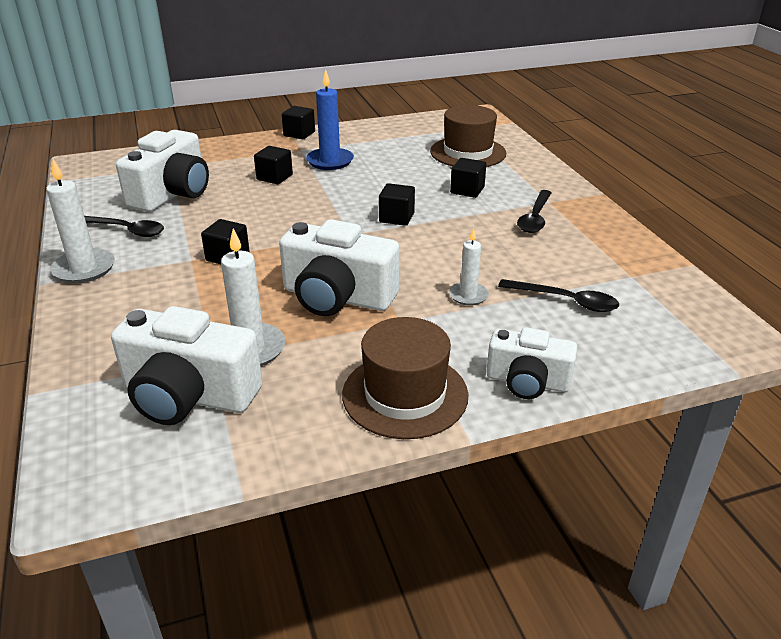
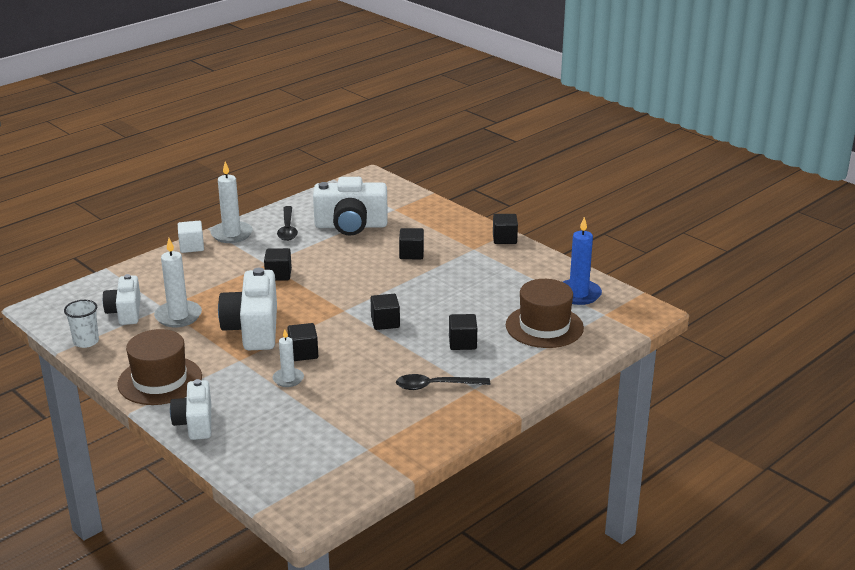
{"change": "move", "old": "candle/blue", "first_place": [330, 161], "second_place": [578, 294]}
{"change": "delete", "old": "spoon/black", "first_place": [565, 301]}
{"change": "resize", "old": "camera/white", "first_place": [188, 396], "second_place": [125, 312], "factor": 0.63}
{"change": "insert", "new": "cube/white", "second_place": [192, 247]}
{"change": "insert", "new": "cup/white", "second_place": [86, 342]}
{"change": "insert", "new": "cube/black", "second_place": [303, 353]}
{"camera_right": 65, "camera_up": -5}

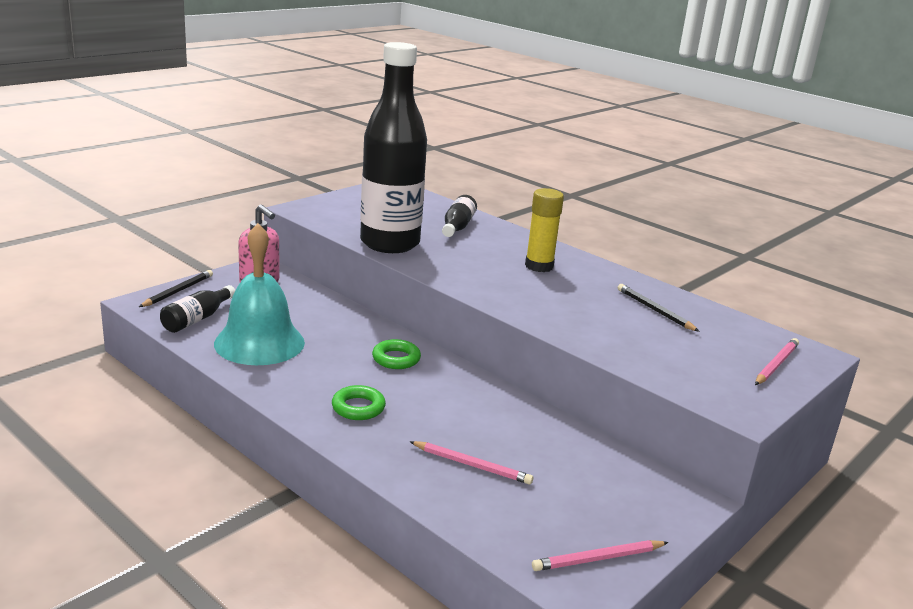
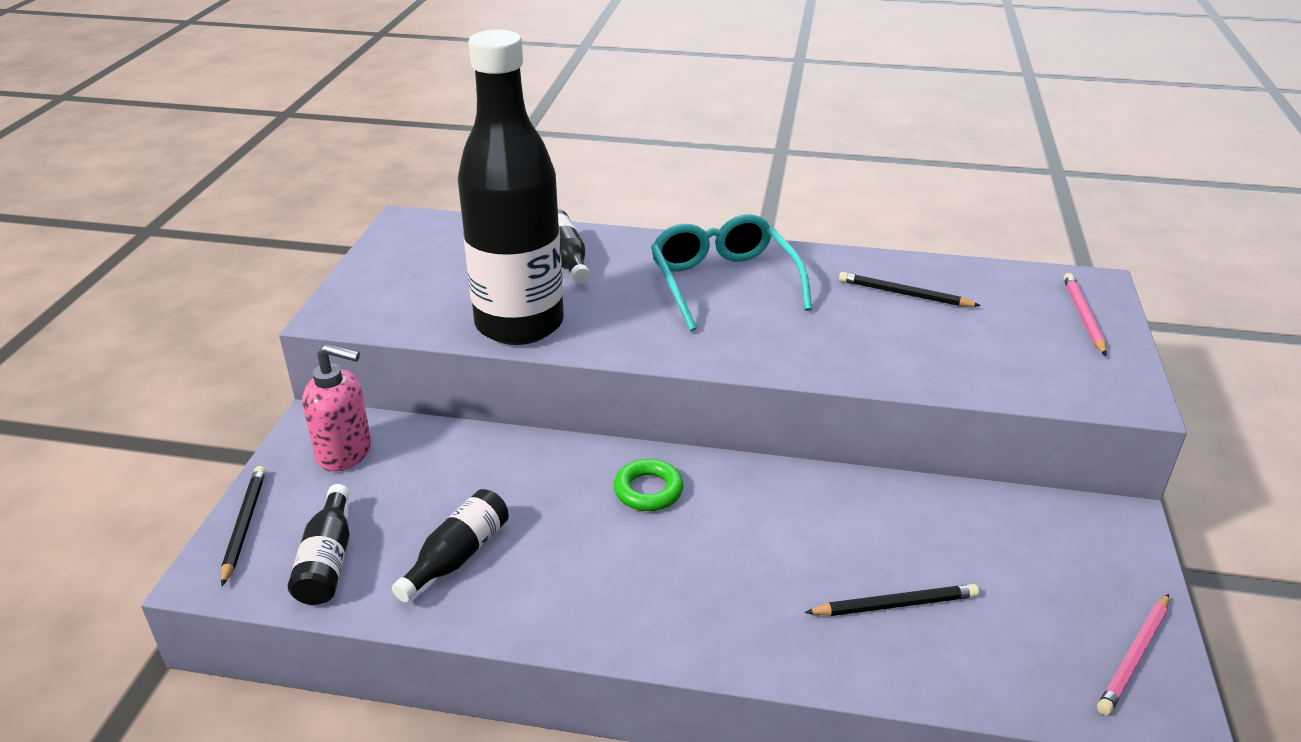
{"change": "replace", "old": "glue stick/yellow", "new": "glasses/turquoise", "first_place": [539, 266], "second_place": [723, 282]}
{"change": "replace", "old": "bell/turquoise", "new": "bottle/black", "first_place": [259, 343], "second_place": [457, 556]}
{"change": "delete", "old": "ring/green", "first_place": [358, 407]}
{"change": "recolor", "old": "pencil/pink", "new": "pencil/black", "first_place": [472, 465], "second_place": [895, 605]}
{"camera_right": -30, "camera_up": 10}

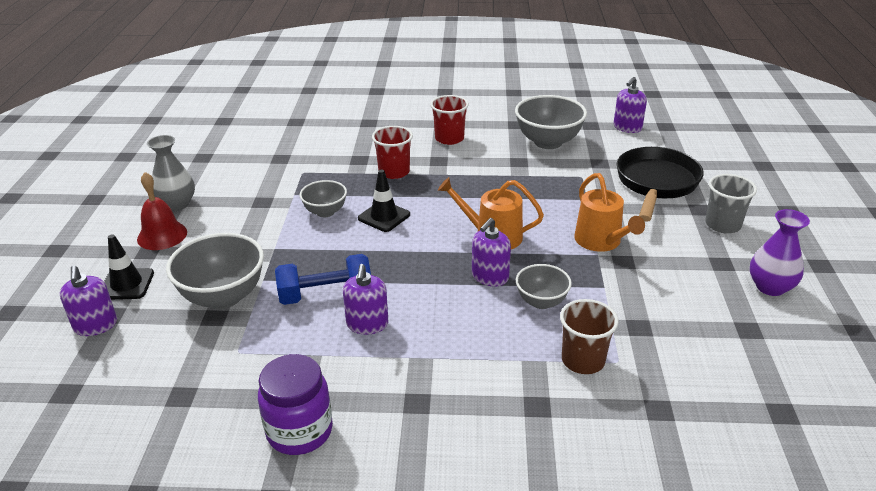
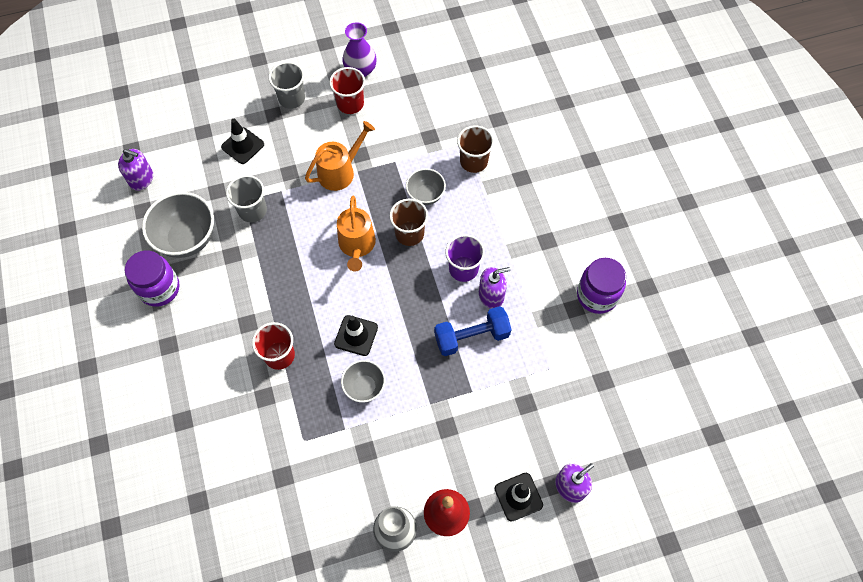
{"change": "move", "old": "cup/red", "first_place": [449, 138], "second_place": [350, 104]}
{"change": "replace", "old": "pan/black", "new": "traffic cone/black", "first_place": [656, 184], "second_place": [243, 146]}
{"change": "replace", "old": "soap dispenser/purple", "new": "cup/brown", "first_place": [490, 277], "second_place": [409, 233]}
{"change": "delete", "old": "bowl/grey", "first_place": [223, 297]}
{"change": "rotate", "old": "dumbbell/blue", "first_place": [325, 295], "second_place": [471, 337], "degrees": -75}
{"change": "insert", "new": "cup/grey", "second_place": [252, 210]}
{"change": "insert", "new": "cup/purple", "second_place": [463, 269]}
{"change": "insert", "new": "jar/purple", "second_place": [159, 288]}
{"camera_right": -110, "camera_up": 30}

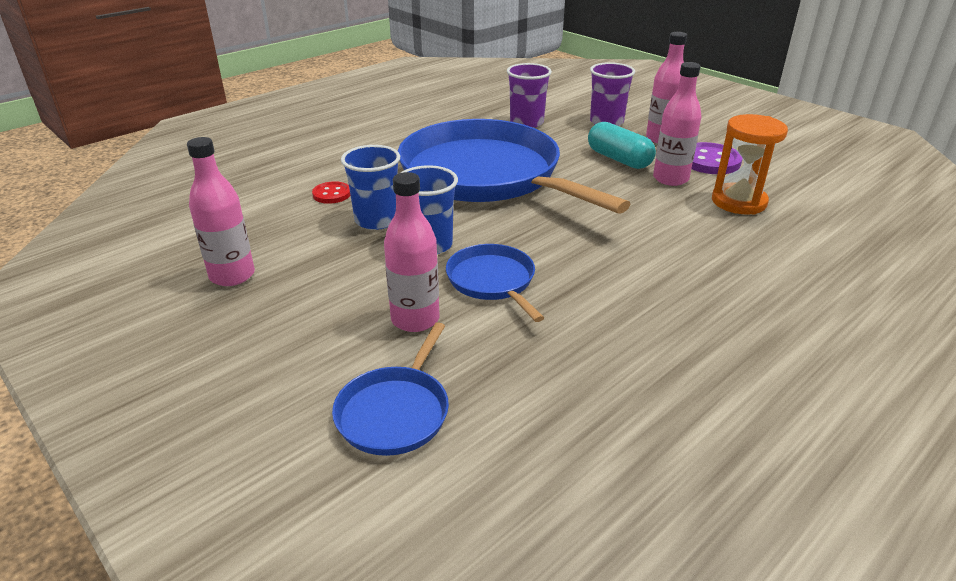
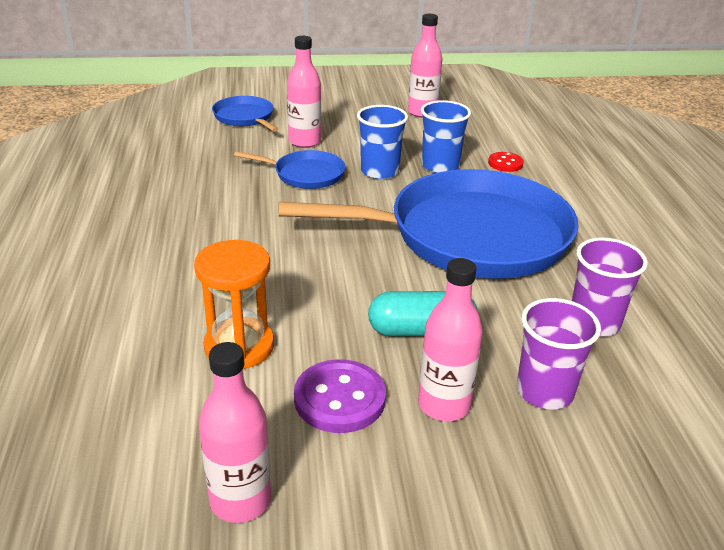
{"change": "move", "old": "bottle/pink", "first_place": [670, 179], "second_place": [240, 500]}
{"camera_right": 125, "camera_up": 0}

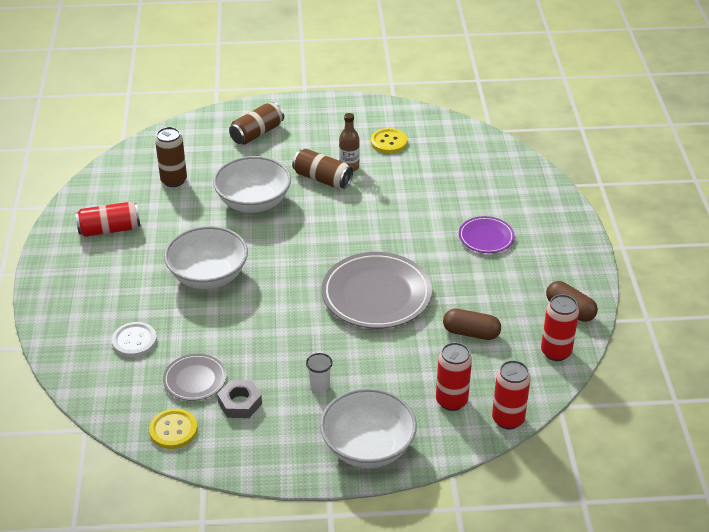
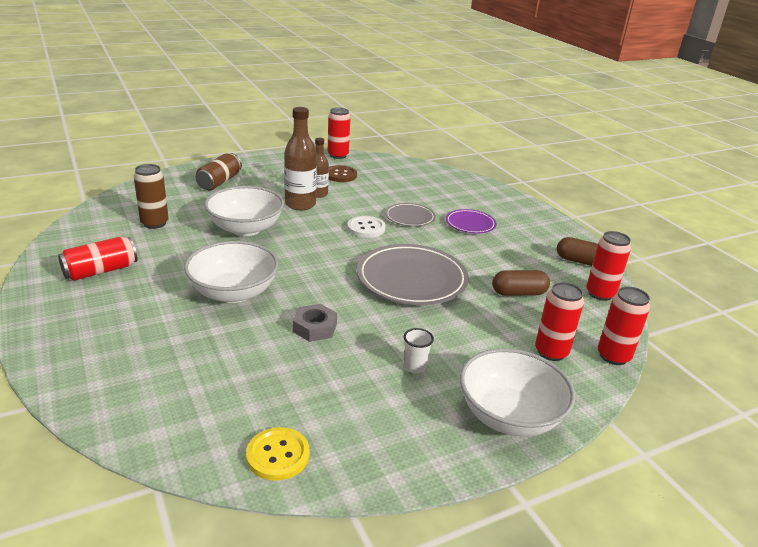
{"change": "recolor", "old": "button/yellow", "new": "button/brown", "first_place": [388, 142], "second_place": [340, 175]}
{"change": "replace", "old": "can/brown", "new": "bottle/brown", "first_place": [322, 179], "second_place": [300, 204]}
{"change": "move", "old": "button/white", "first_place": [134, 341], "second_place": [366, 228]}
{"change": "move", "old": "plate/grey", "first_place": [195, 380], "second_place": [410, 217]}
{"change": "move", "old": "nut/grey", "first_place": [240, 403], "second_place": [315, 327]}
{"change": "insert", "new": "can/red", "second_place": [338, 155]}
{"camera_right": -25, "camera_up": -10}

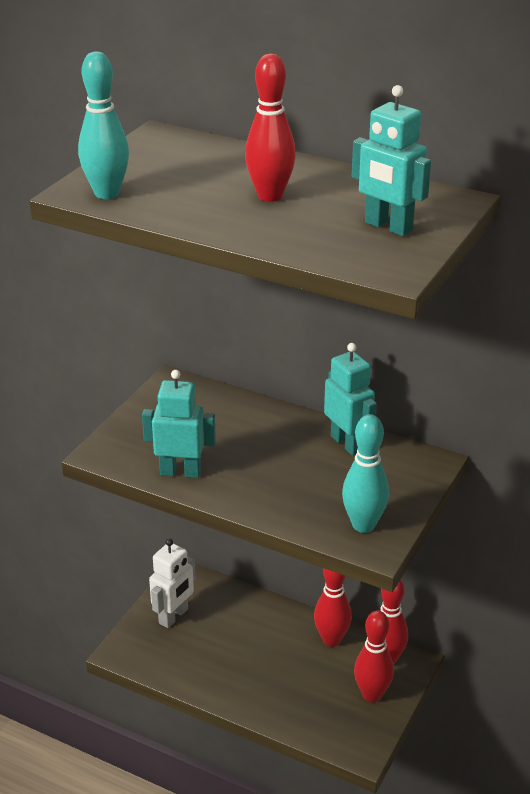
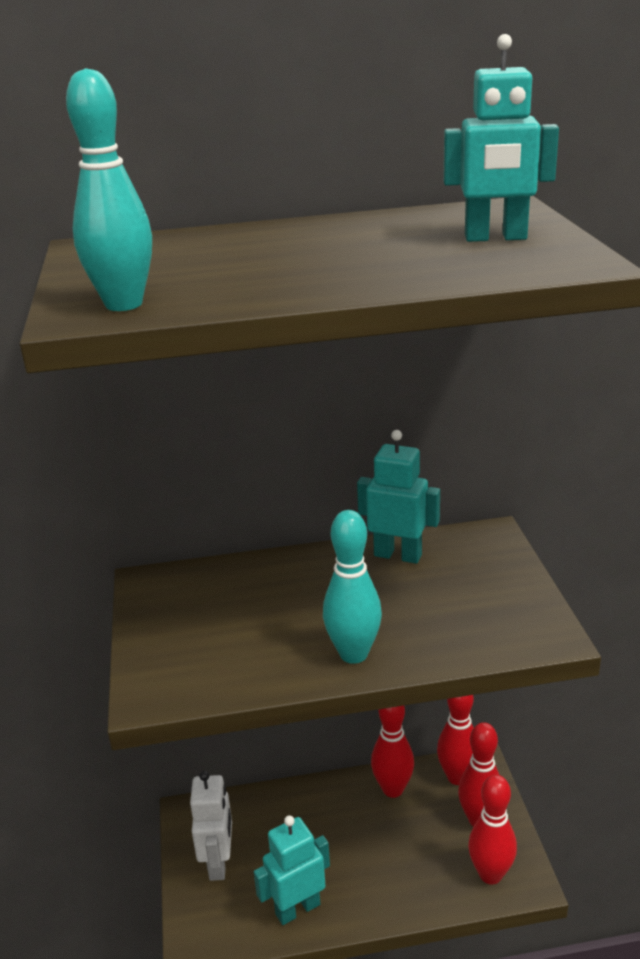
{"change": "move", "old": "bowling pin/red", "first_place": [270, 196], "second_place": [490, 874]}
{"change": "move", "old": "robot/turquoise", "first_place": [180, 472], "second_place": [297, 909]}
{"change": "move", "old": "bowling pin/turquoise", "first_place": [363, 525], "second_place": [353, 654]}
{"camera_right": -35, "camera_up": -5}

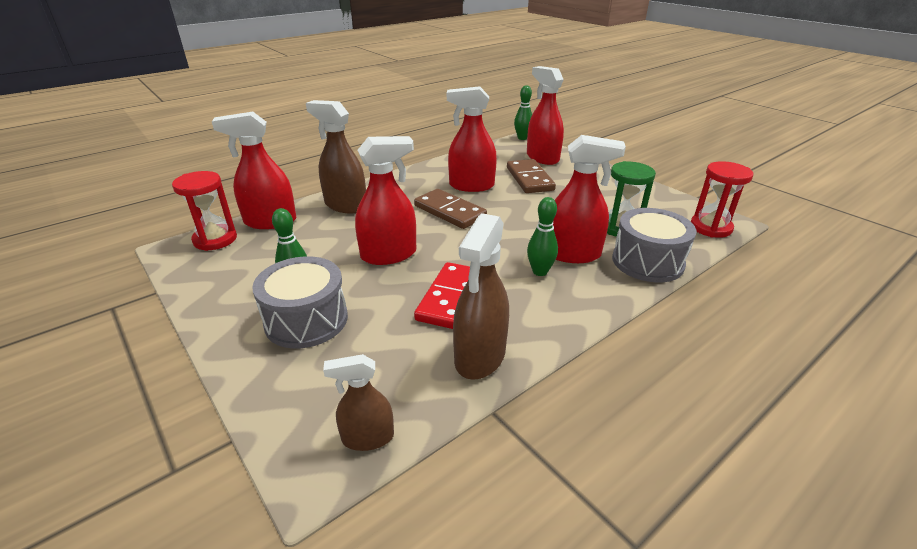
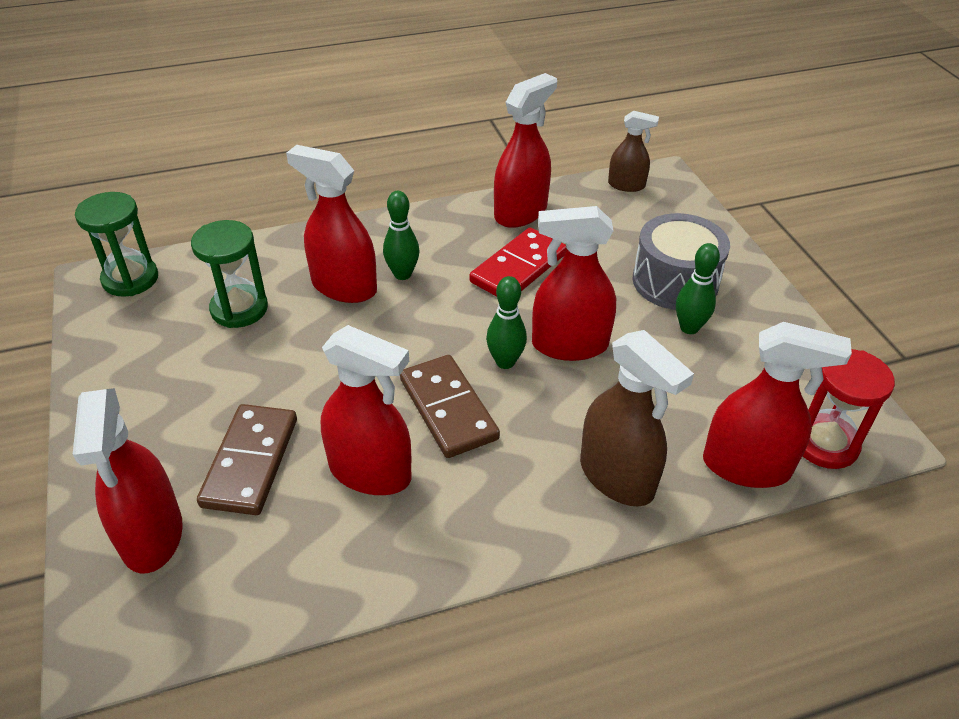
{"change": "move", "old": "bowling pin/green", "first_place": [522, 138], "second_place": [505, 362]}
{"change": "recolor", "old": "hourglass/red", "new": "hourglass/green", "first_place": [710, 227], "second_place": [130, 279]}
{"change": "delete", "old": "drum/grey", "first_place": [647, 262]}
{"change": "recolor", "old": "spray bottle/brown", "new": "spray bottle/red", "first_place": [480, 356], "second_place": [520, 212]}
{"camera_right": -160, "camera_up": 10}

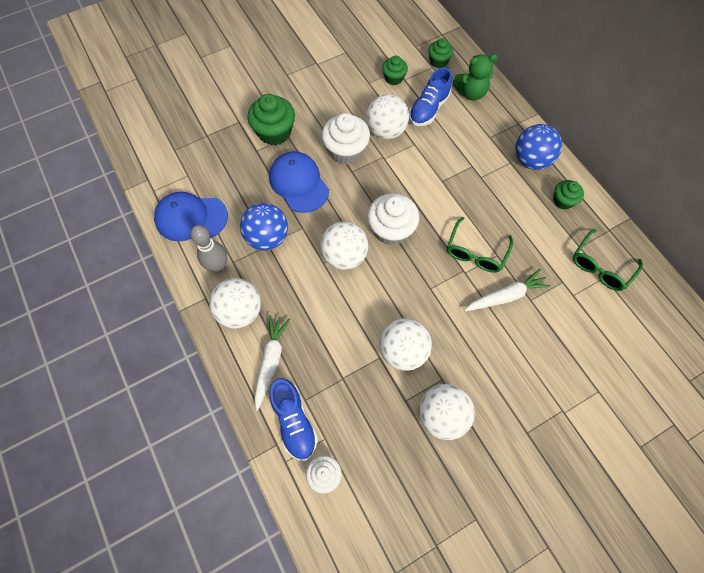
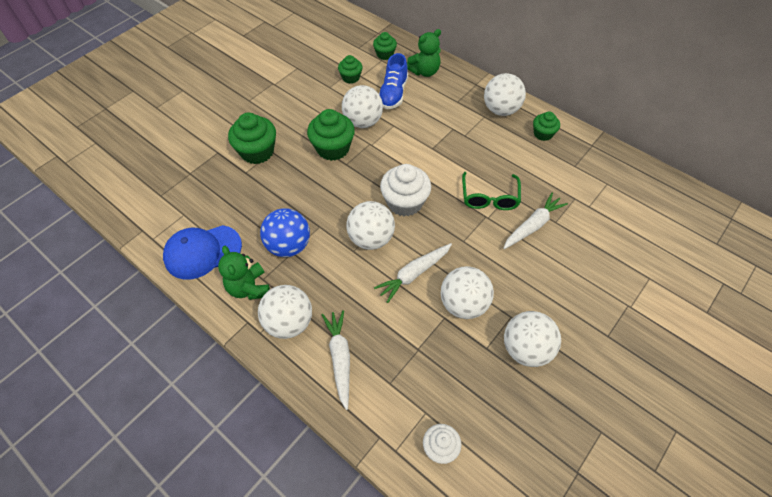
{"change": "recolor", "old": "cupcake/white", "new": "cupcake/green", "first_place": [346, 151], "second_place": [333, 148]}
{"change": "recolor", "old": "ball/blue", "new": "ball/white", "first_place": [531, 160], "second_place": [501, 110]}
{"change": "delete", "old": "cap/blue", "first_place": [298, 183]}
{"change": "replace", "old": "bowling pin/grey", "new": "teddy bear/green", "first_place": [218, 266], "second_place": [249, 288]}
{"change": "delete", "old": "glasses/green", "first_place": [600, 266]}
{"change": "delete", "old": "shoe/blue", "first_place": [294, 421]}
{"change": "insert", "new": "carrot/white", "second_place": [413, 274]}
{"camera_right": -20, "camera_up": -10}

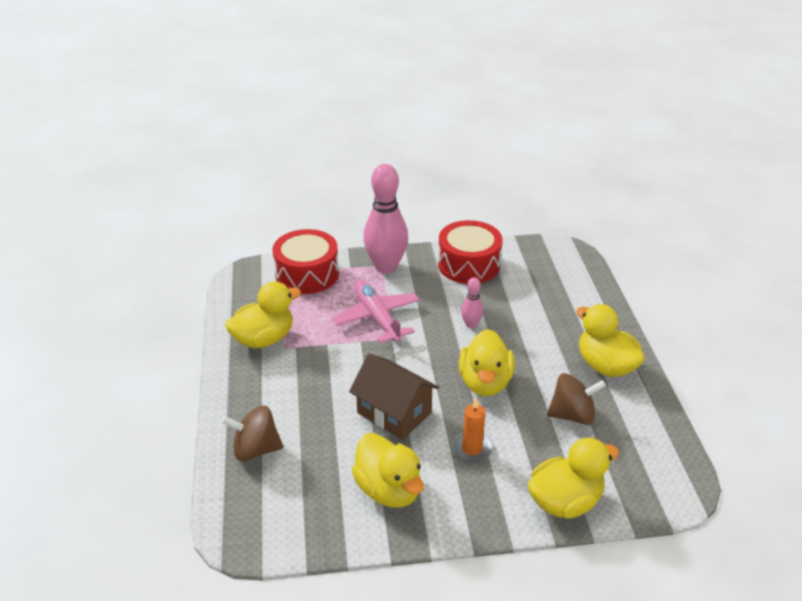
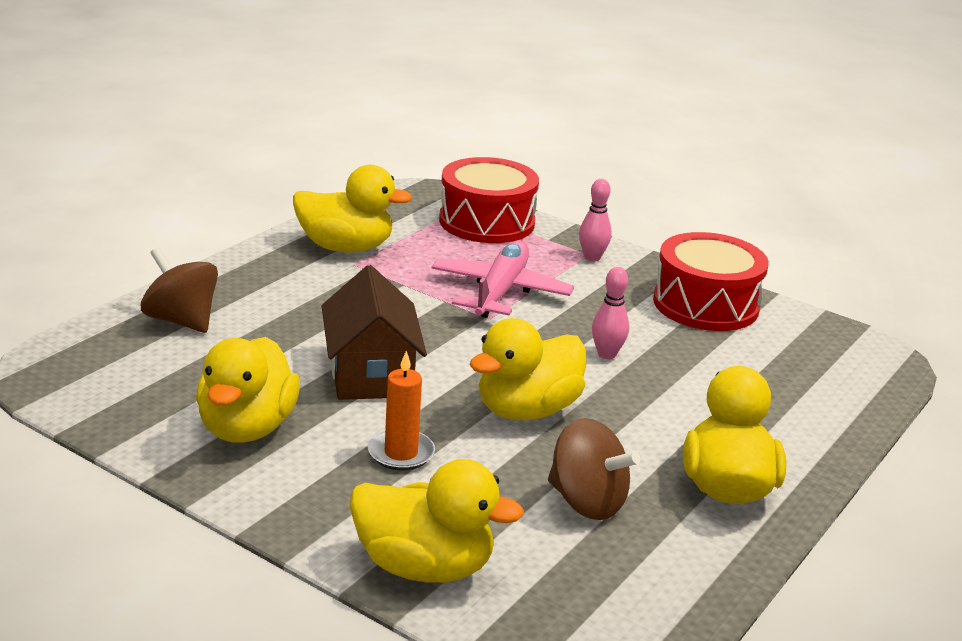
{"change": "resize", "old": "bowling pin/pink", "first_place": [386, 266], "second_place": [592, 258], "factor": 0.46}
{"camera_right": 40, "camera_up": -10}

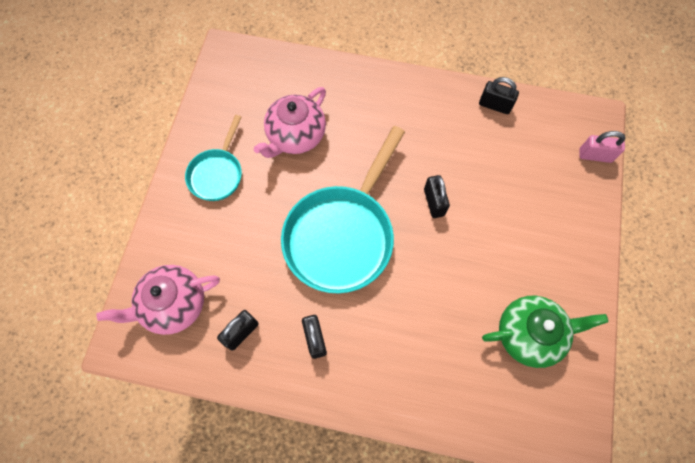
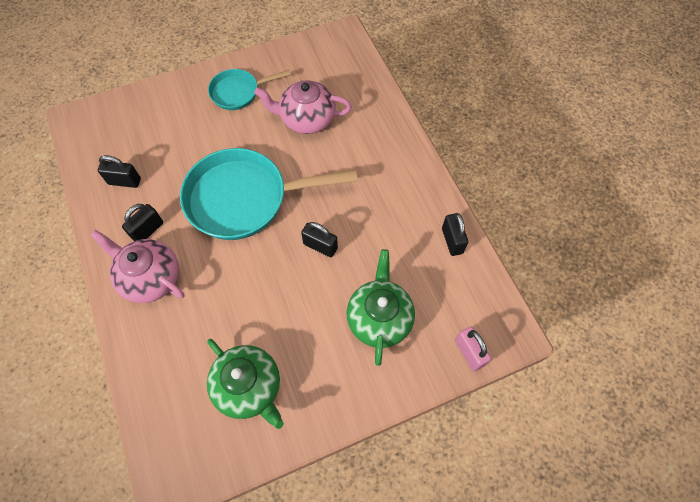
{"change": "rotate", "old": "padlock/black", "first_place": [434, 202], "second_place": [320, 246], "degrees": 75}
{"change": "move", "old": "teapot/pink", "first_place": [173, 305], "second_place": [150, 277]}
{"change": "insert", "new": "teapot/green", "second_place": [379, 318]}
{"camera_right": 55, "camera_up": -5}

